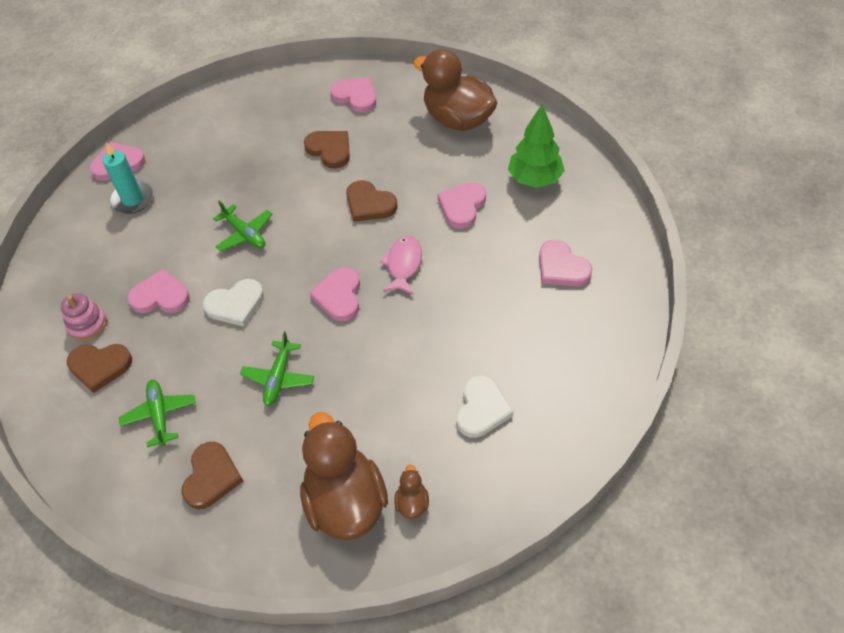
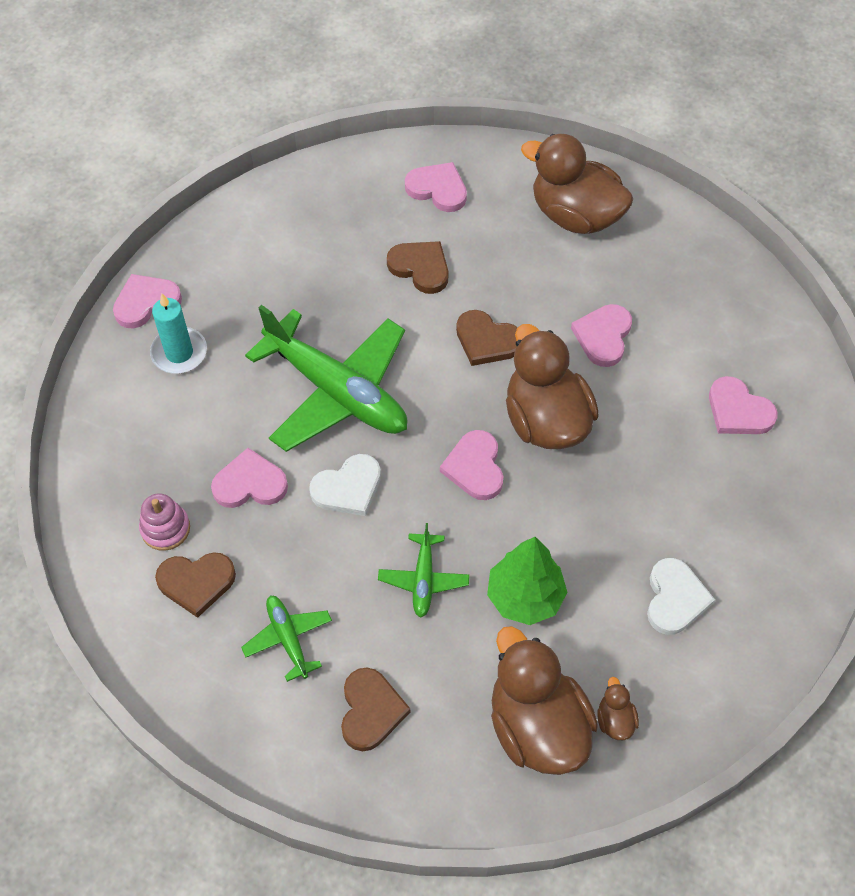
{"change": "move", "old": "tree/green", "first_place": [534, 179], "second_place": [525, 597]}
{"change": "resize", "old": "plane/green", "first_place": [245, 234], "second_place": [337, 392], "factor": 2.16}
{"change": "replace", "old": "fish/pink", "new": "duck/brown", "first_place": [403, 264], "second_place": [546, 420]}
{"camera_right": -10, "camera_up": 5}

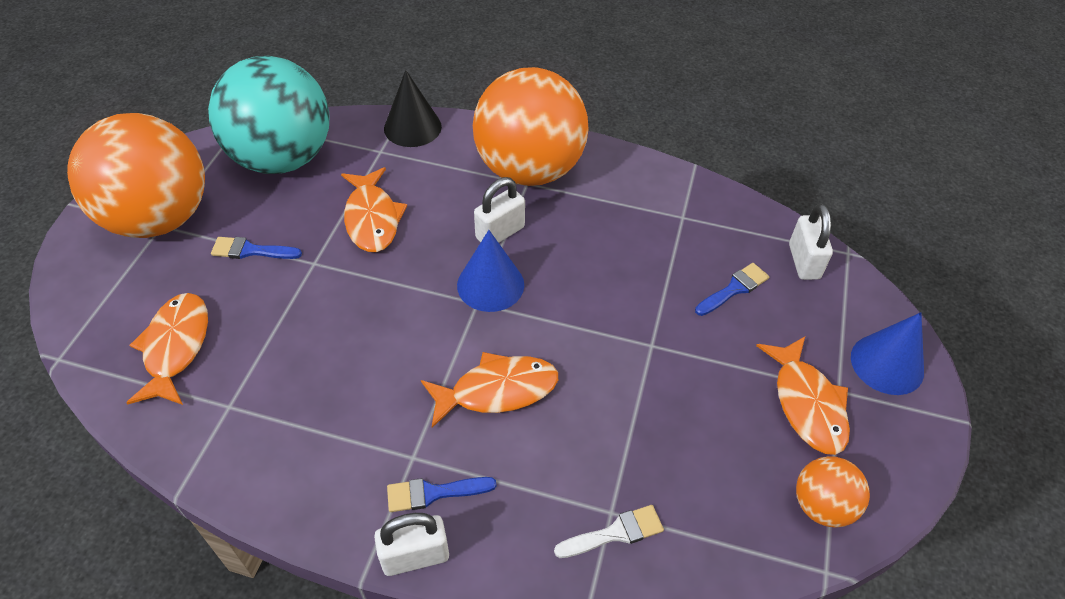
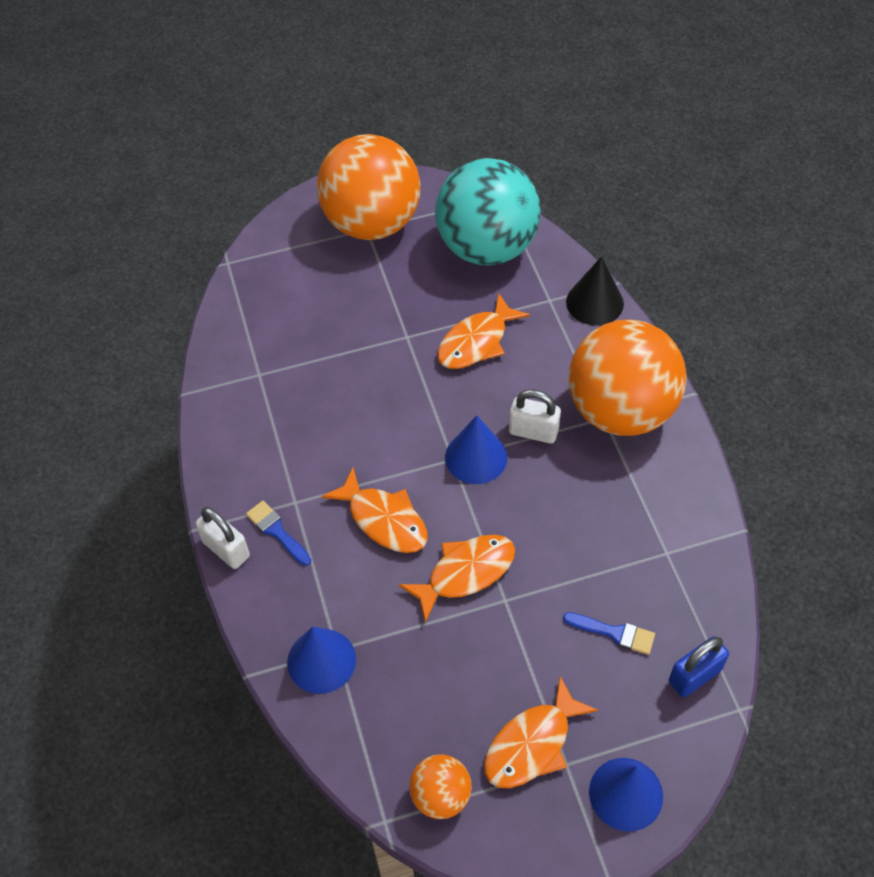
{"change": "recolor", "old": "padlock/white", "new": "padlock/blue", "first_place": [804, 261], "second_place": [694, 675]}
{"change": "delete", "old": "brush/blue", "first_place": [251, 250]}
{"change": "move", "old": "fish/orange", "first_place": [176, 347], "second_place": [465, 573]}
{"change": "replace", "old": "brush/white", "new": "cone/blue", "first_place": [615, 533], "second_place": [321, 660]}
{"camera_right": 60, "camera_up": 5}

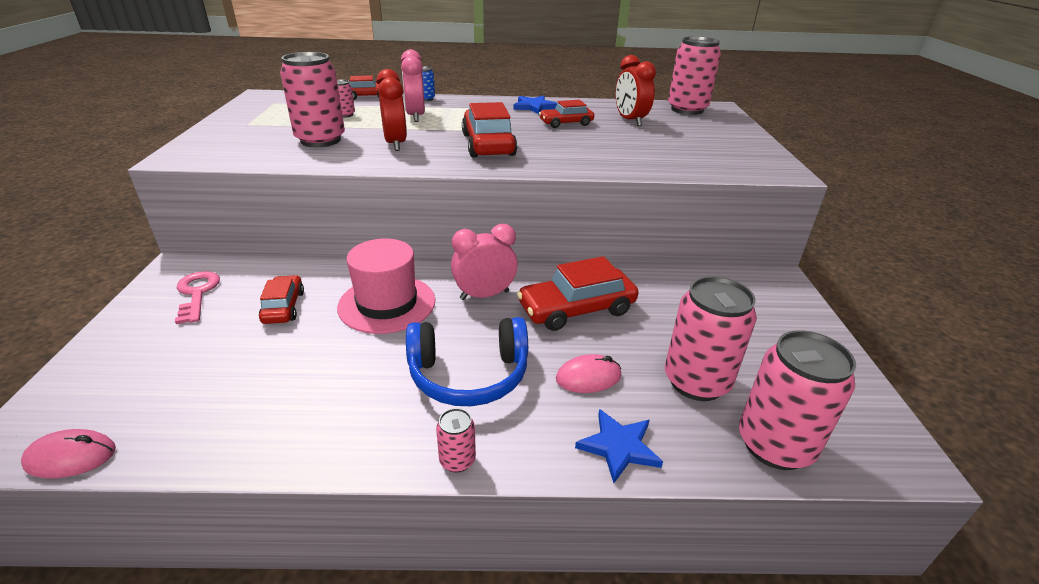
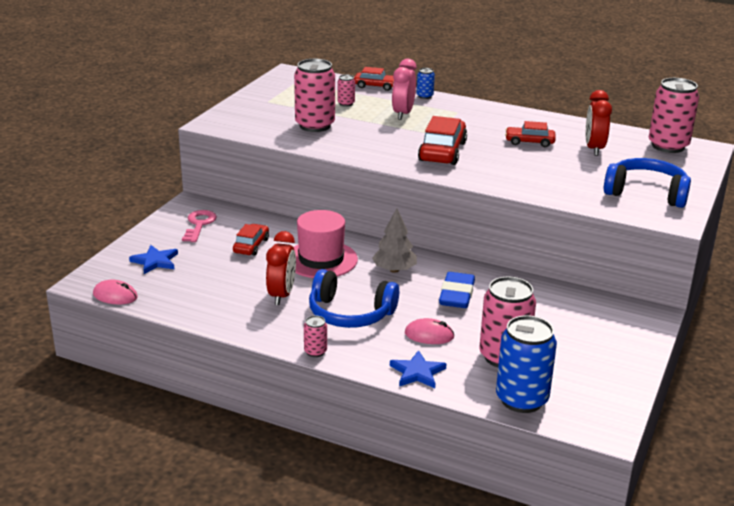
{"change": "move", "old": "clock/red", "first_place": [395, 144], "second_place": [282, 295]}
{"change": "move", "old": "star/blue", "first_place": [534, 107], "second_place": [155, 261]}
{"change": "replace", "old": "clock/pink", "new": "tree/grey", "first_place": [484, 295], "second_place": [394, 270]}
{"change": "replace", "old": "car/red", "new": "eraser/blue", "first_place": [576, 309], "second_place": [457, 295]}
{"change": "recolor", "old": "can/pink", "new": "can/blue", "first_place": [774, 445], "second_place": [521, 399]}
{"change": "insert", "new": "headphones/blue", "second_place": [646, 193]}
{"camera_right": 25, "camera_up": -5}

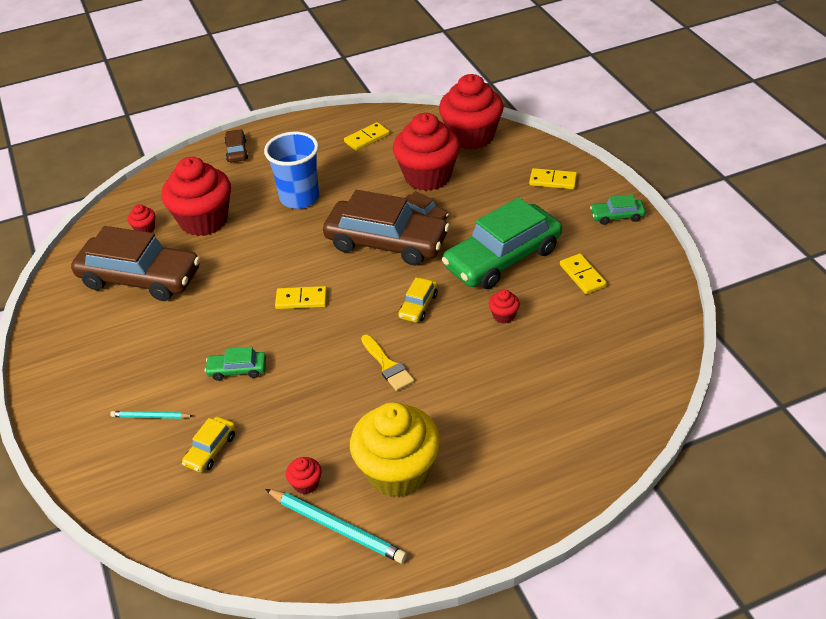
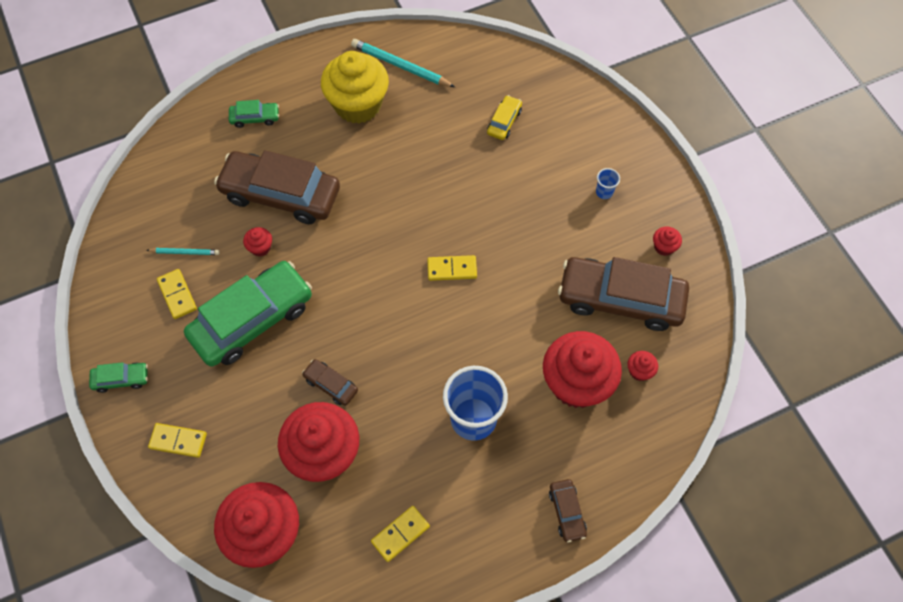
{"change": "move", "old": "car/brown", "first_place": [386, 242], "second_place": [281, 194]}
{"change": "delete", "old": "car/yellow", "first_place": [418, 305]}
{"change": "delete", "old": "brush/yellow", "first_place": [387, 366]}
{"change": "move", "old": "car/green", "first_place": [237, 370], "second_place": [255, 118]}
{"change": "move", "old": "pencil/turquoise", "first_place": [150, 416], "second_place": [185, 252]}
{"change": "move", "old": "cupcake/red", "first_place": [306, 484], "second_place": [664, 247]}
{"change": "insert", "new": "cup/blue", "second_place": [604, 192]}
{"camera_right": 175, "camera_up": 20}

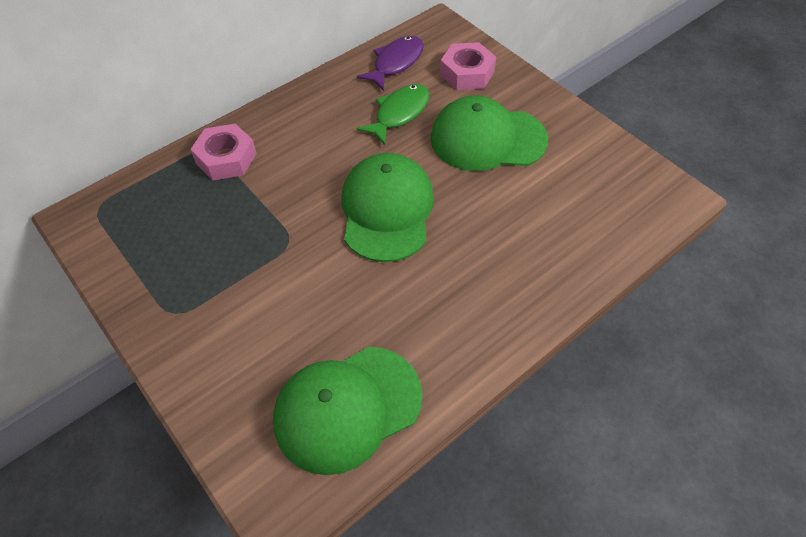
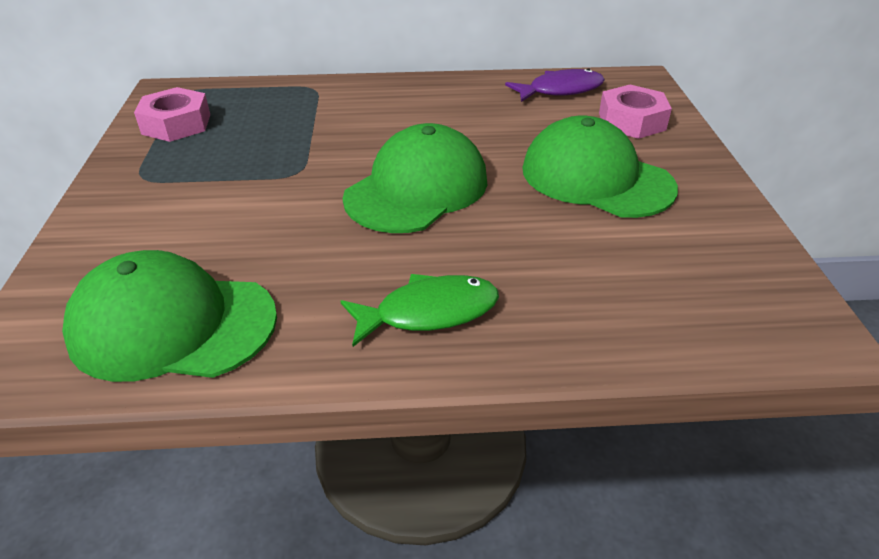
{"change": "move", "old": "fish/green", "first_place": [399, 113], "second_place": [429, 312]}
{"change": "move", "old": "nut/pink", "first_place": [226, 158], "second_place": [176, 124]}
{"camera_right": 35, "camera_up": -15}

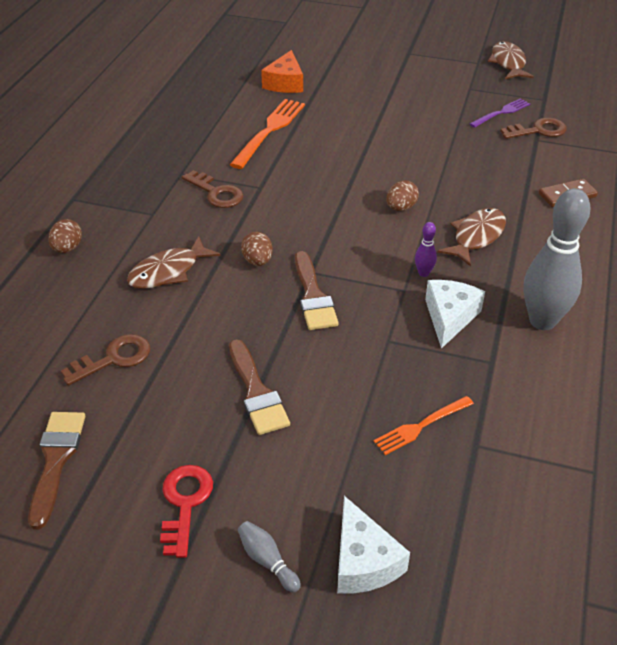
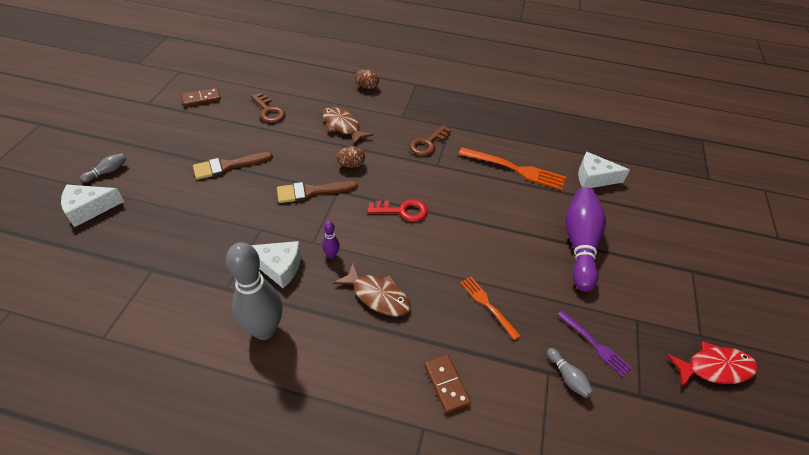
{"change": "recolor", "old": "fish/brown", "new": "fish/red", "first_place": [508, 63], "second_place": [714, 368]}
{"change": "recolor", "old": "cheese/orange", "new": "cheese/white", "first_place": [285, 83], "second_place": [594, 178]}
{"change": "replace", "old": "key/brown", "new": "bowling pin/grey", "first_place": [538, 130], "second_place": [567, 377]}
{"change": "delete", "old": "egg/brown", "first_place": [401, 208]}
{"change": "move", "old": "fork/orange", "first_place": [421, 426], "second_place": [487, 305]}
{"change": "replace", "old": "brush/brown", "new": "domino/brown", "first_place": [56, 460], "second_place": [201, 99]}
{"change": "move", "old": "key/red", "first_place": [185, 503], "second_place": [402, 211]}
{"change": "insert", "new": "bowling pin/purple", "second_place": [580, 244]}
{"camera_right": 85, "camera_up": 5}

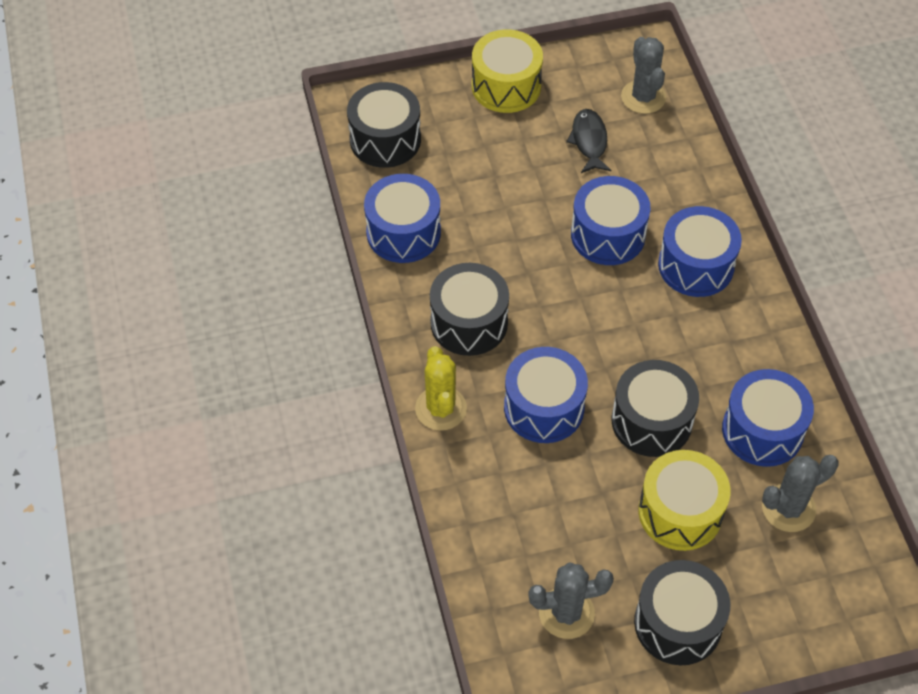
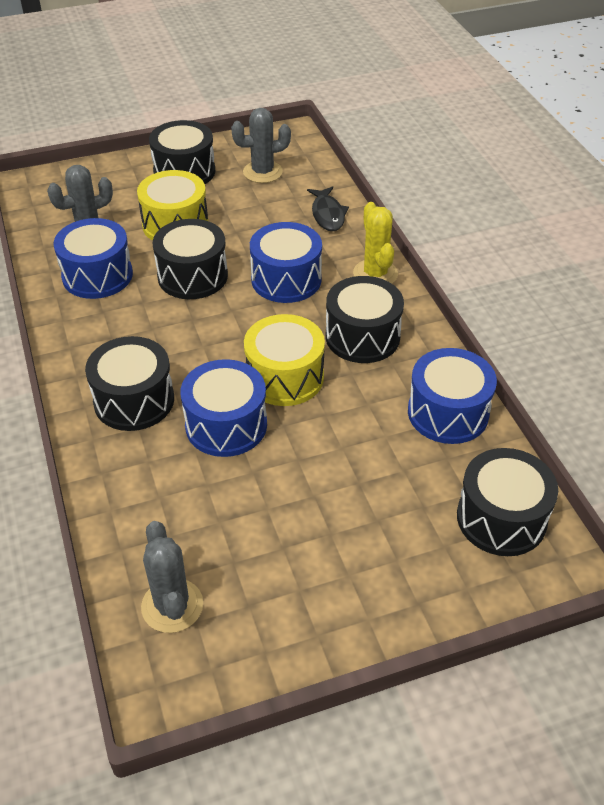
{"change": "move", "old": "drum/yellow", "first_place": [506, 86], "second_place": [284, 377]}
{"change": "move", "old": "fish/black", "first_place": [589, 141], "second_place": [327, 214]}
{"change": "recolor", "old": "drum/blue", "new": "drum/black", "first_place": [696, 265], "second_place": [134, 400]}
{"camera_right": 175, "camera_up": -10}

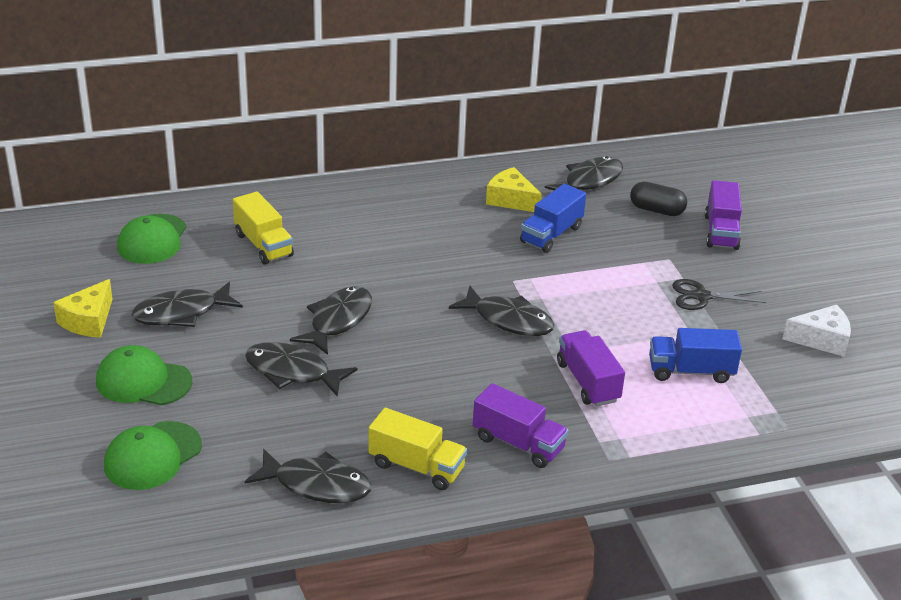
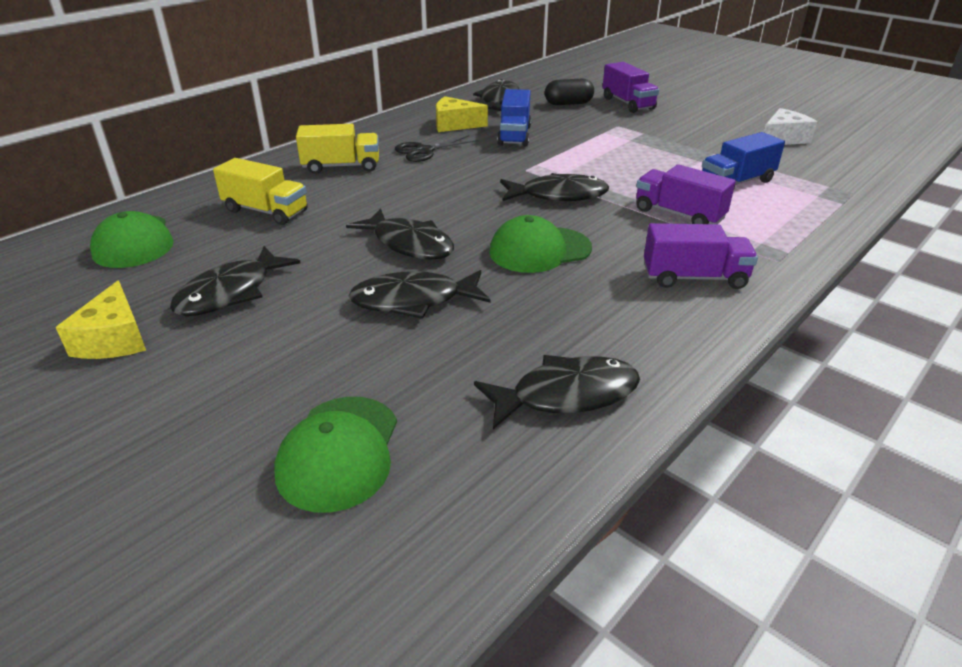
{"change": "move", "old": "scissors/black", "first_place": [701, 296], "second_place": [424, 151]}
{"change": "rotate", "old": "fish/black", "first_place": [338, 321], "second_place": [409, 244], "degrees": 135}
{"change": "move", "old": "cap/green", "first_place": [143, 381], "second_place": [539, 250]}
{"change": "move", "old": "truck/yellow", "first_place": [417, 466], "second_place": [341, 166]}
{"camera_right": -30, "camera_up": 0}

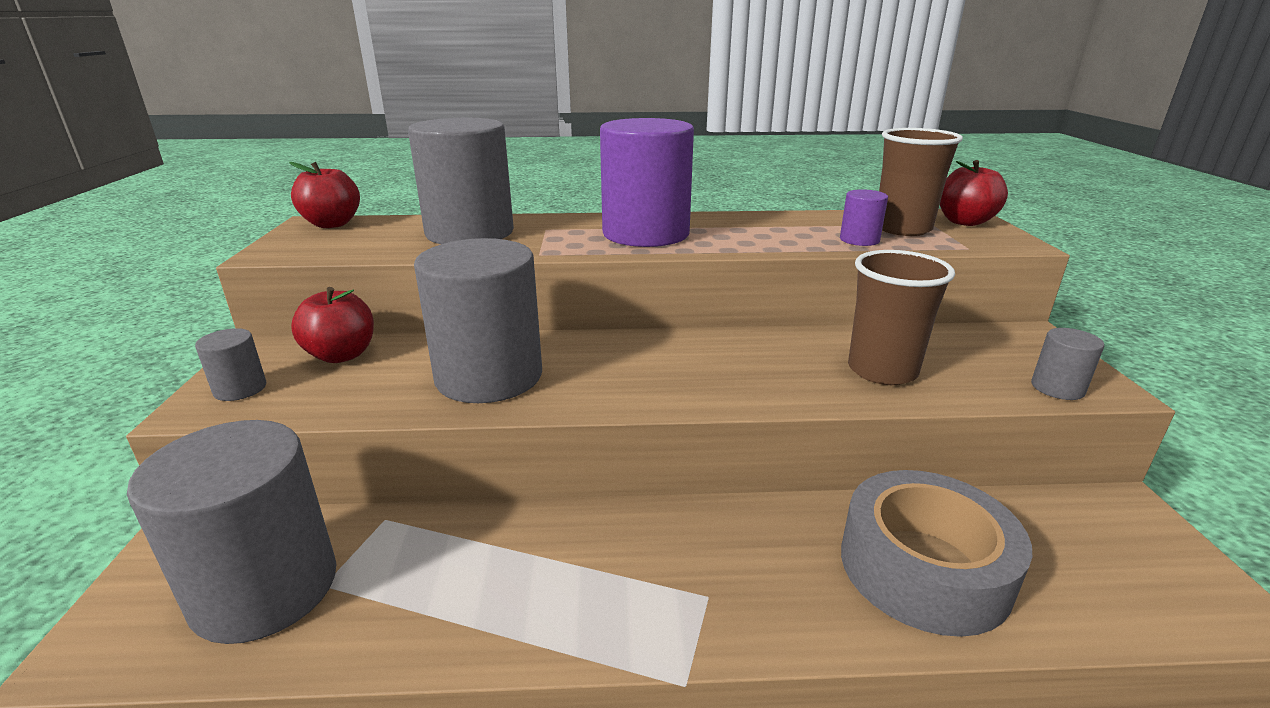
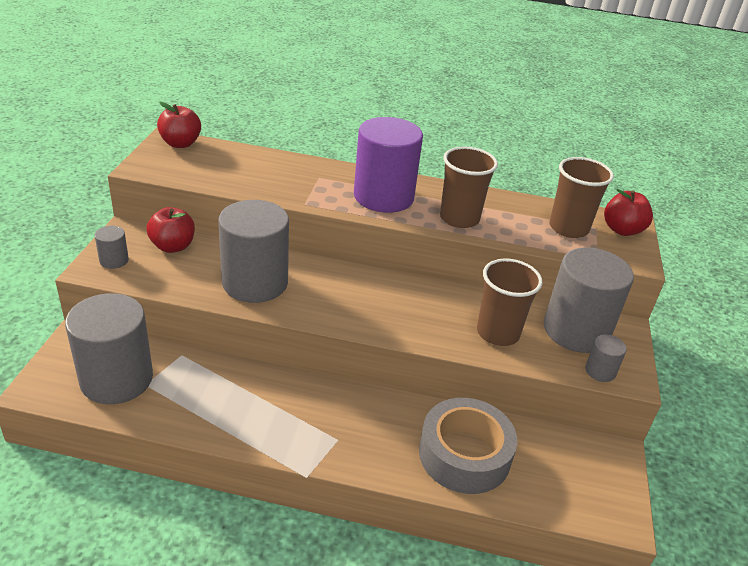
{"change": "move", "old": "cylinder/grey", "first_place": [470, 233], "second_place": [576, 330]}
{"change": "delete", "old": "cylinder/purple", "first_place": [859, 240]}
{"change": "insert", "new": "cup/brown", "second_place": [459, 218]}
{"camera_right": 10, "camera_up": 10}

